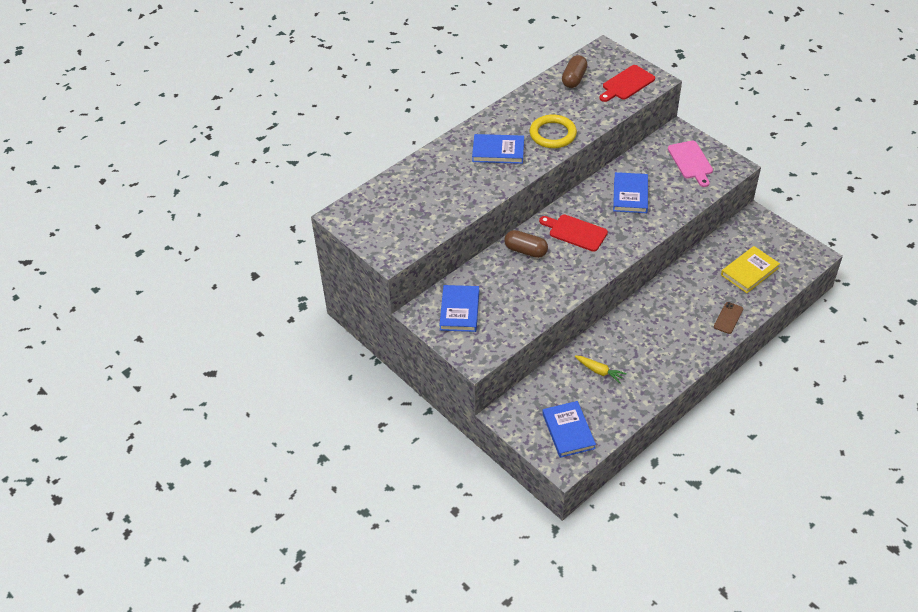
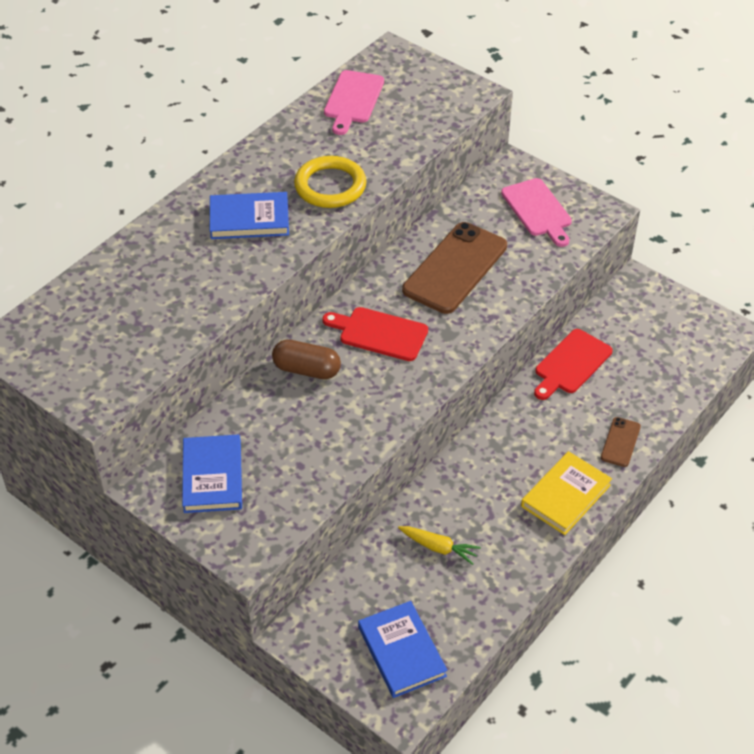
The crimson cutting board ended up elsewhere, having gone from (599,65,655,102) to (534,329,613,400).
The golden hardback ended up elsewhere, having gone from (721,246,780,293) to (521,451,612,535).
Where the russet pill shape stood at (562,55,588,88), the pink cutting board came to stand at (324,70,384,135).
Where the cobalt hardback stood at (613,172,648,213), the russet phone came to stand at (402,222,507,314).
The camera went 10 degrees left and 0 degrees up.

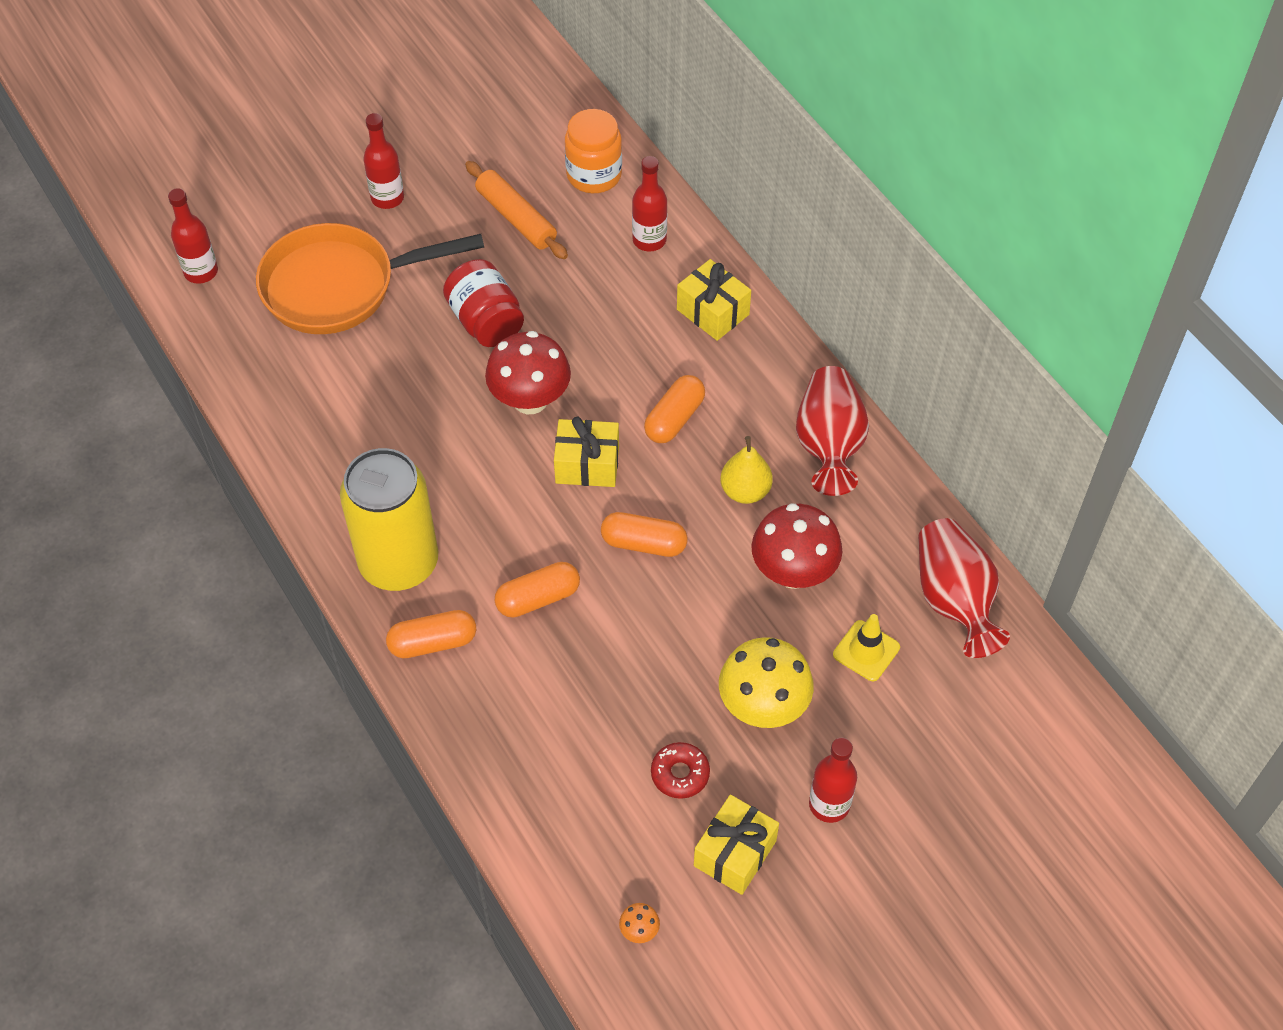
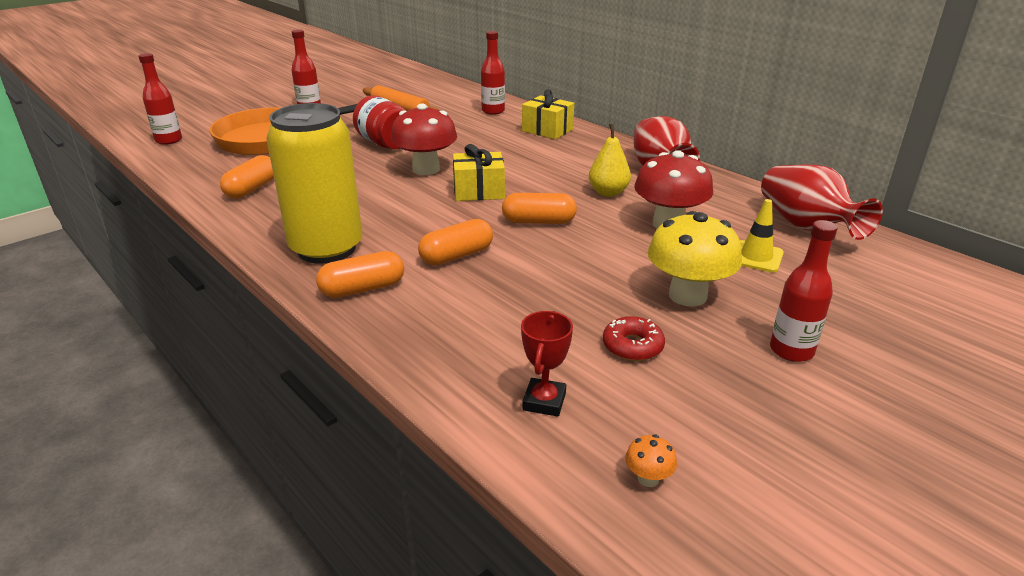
The second view lost the bright orange jam jar at (565,109,622,193).
The second view lost the golden gift at (694,795,779,895).
The second view gained the crimson award cup at (521,311,573,417).
The bright orange pill shape ended up elsewhere, having gone from (644,375,705,443) to (220,155,274,199).
The camera went 10 degrees left and 25 degrees down.

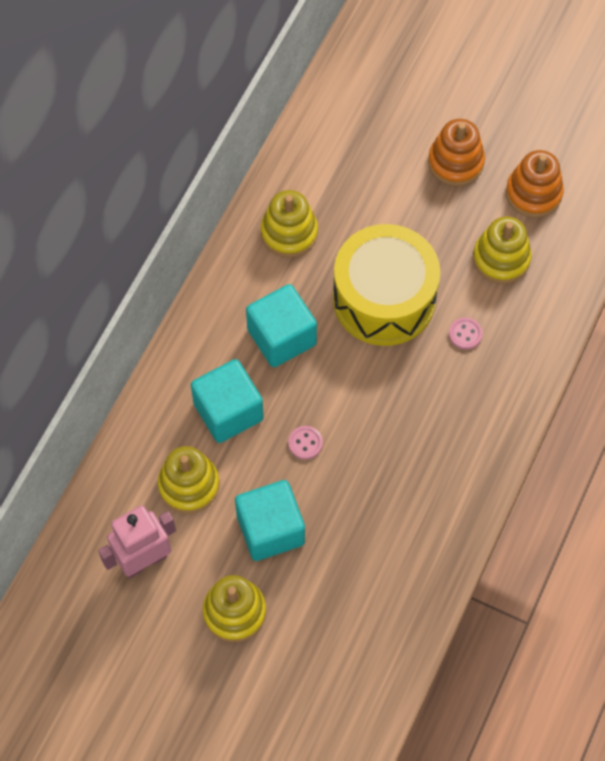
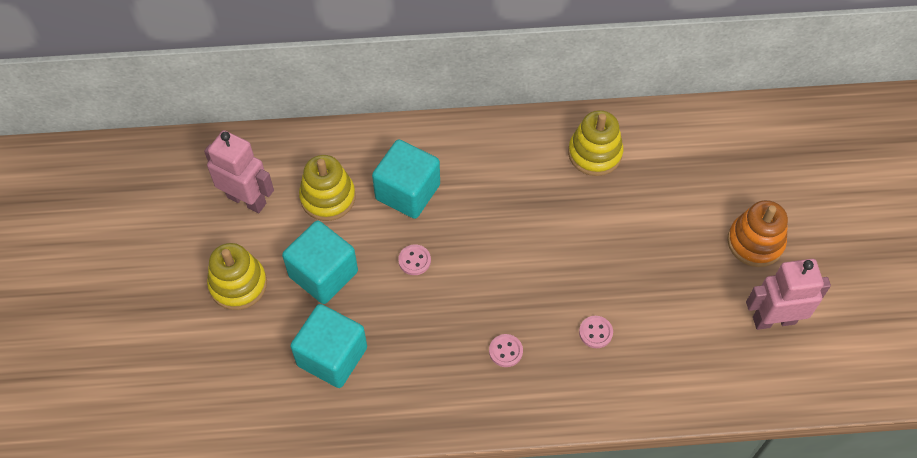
The second view lost the golden drum at (333,224,440,346).
The second view lost the golden stacking toy at (473,216,532,284).
The second view gained the pink sewing button at (489,334,523,367).
The turquoise block ended up elsewhere, having gone from (246,284,317,367) to (290,304,367,388).
Where the bright orange stacking toy stood at (506,150,564,218), the pink robot figure came to stand at (746,259,831,330).
The camera went 60 degrees right and 5 degrees down.

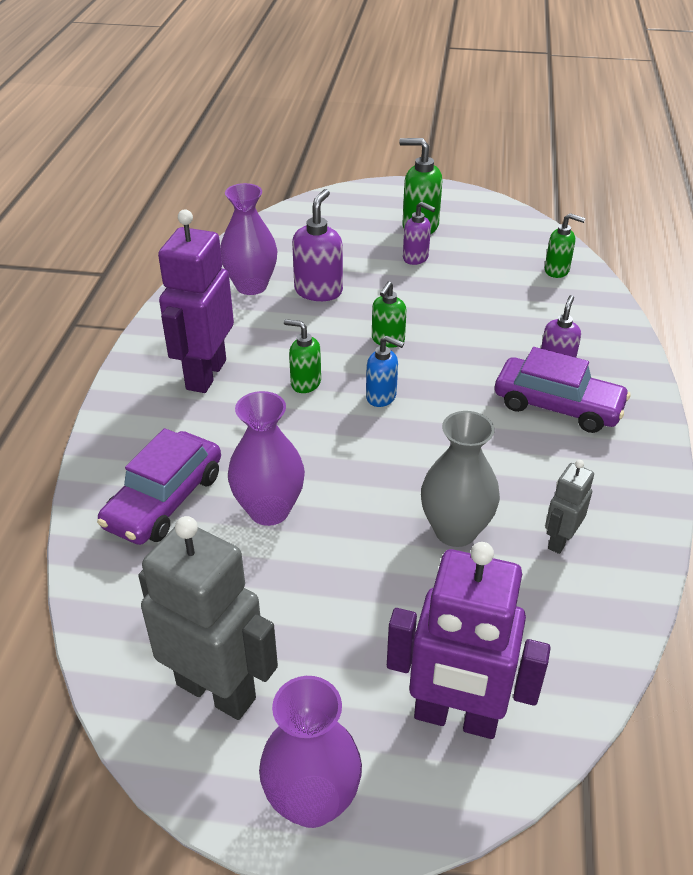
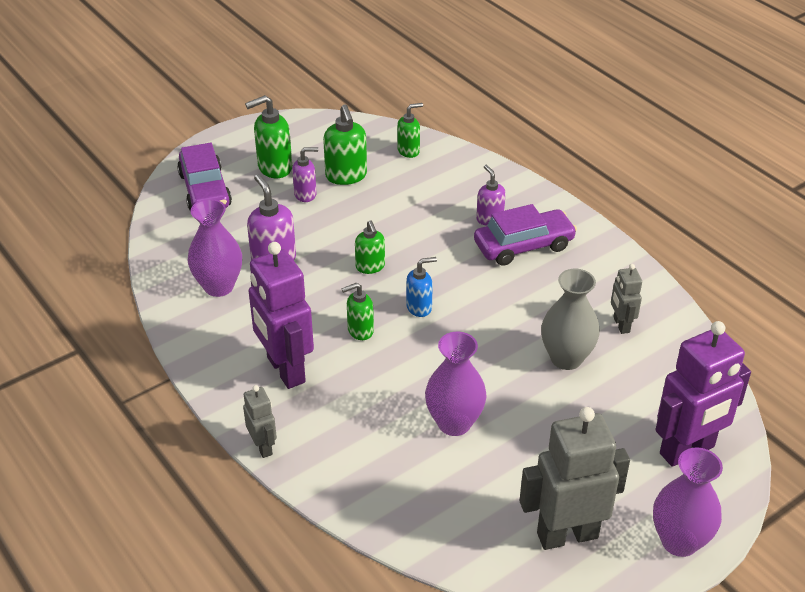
The second view gained the ash-grey robot figure at (243,385,277,458).
The second view gained the green soap pump at (323,104,367,185).
The royal purple toy car ended up elsewhere, having gone from (97,428,221,545) to (177,143,232,211).
The camera went 45 degrees left and 0 degrees up.

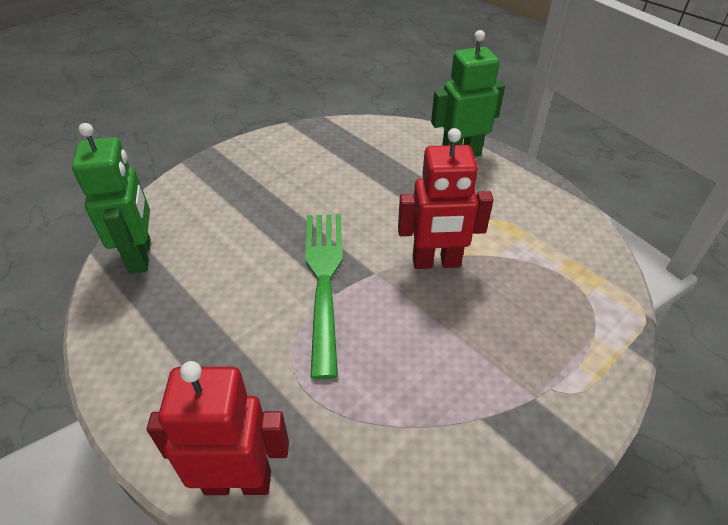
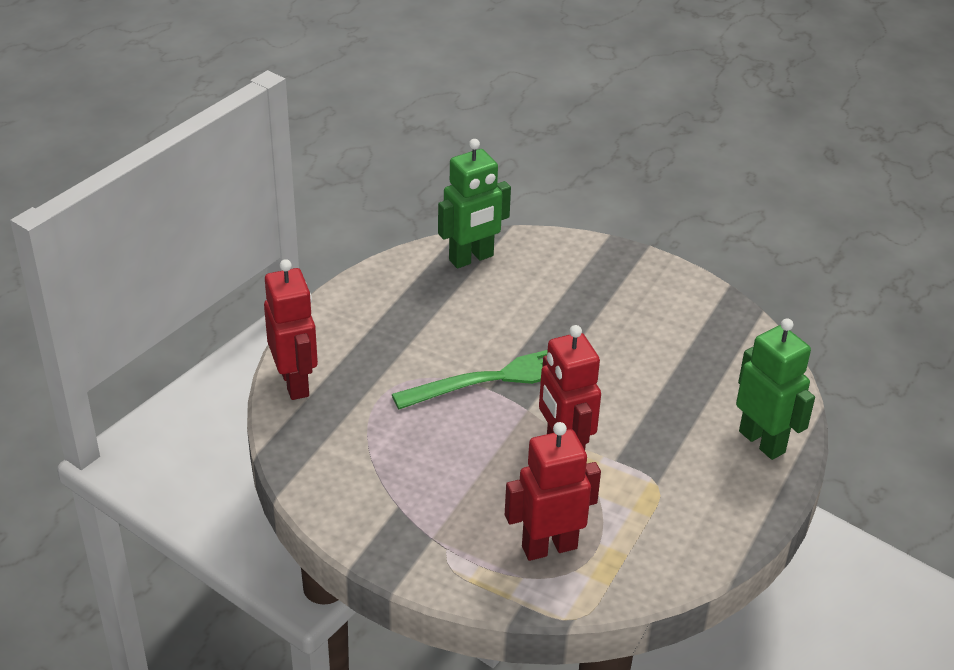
The second view gained the crimson robot figure at (505,422,601,561).
The camera went 70 degrees right and 5 degrees down.

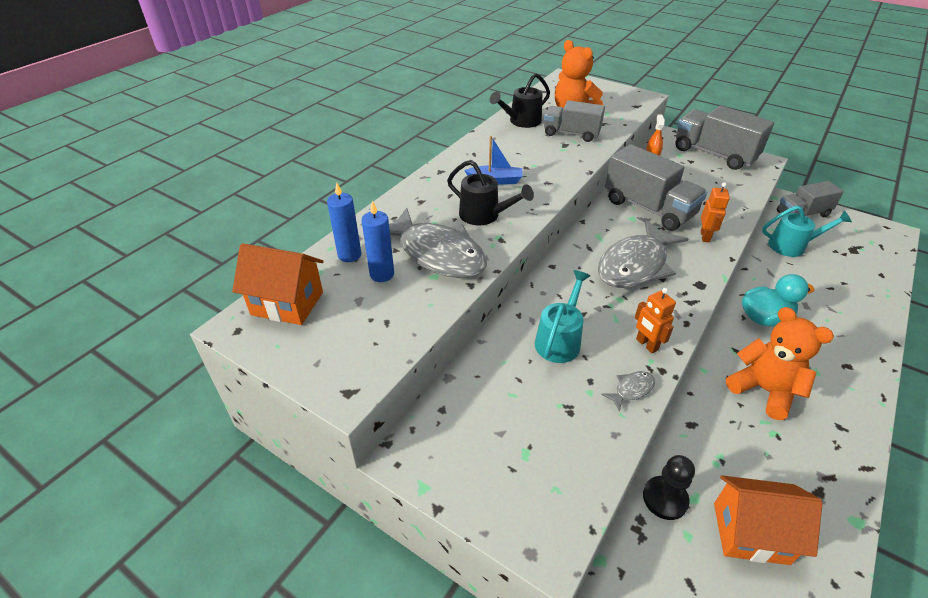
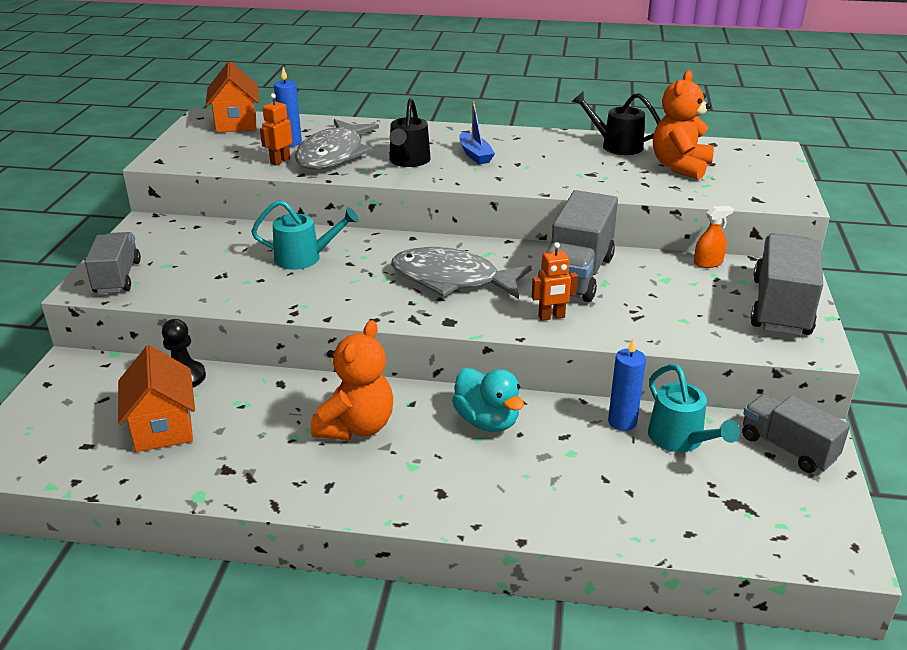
The second view lost the ash-grey fish figure at (601,371,655,412).
The cobalt pillar candle ended up elsewhere, having gone from (327,183,361,262) to (608,337,646,431).
The ash-grey truck ended up elsewhere, having gone from (544,100,605,142) to (85,232,141,293).
The bright orange robot figure ended up elsewhere, having gone from (635,288,676,353) to (260,93,292,166).
The camera went 65 degrees right and 10 degrees down.

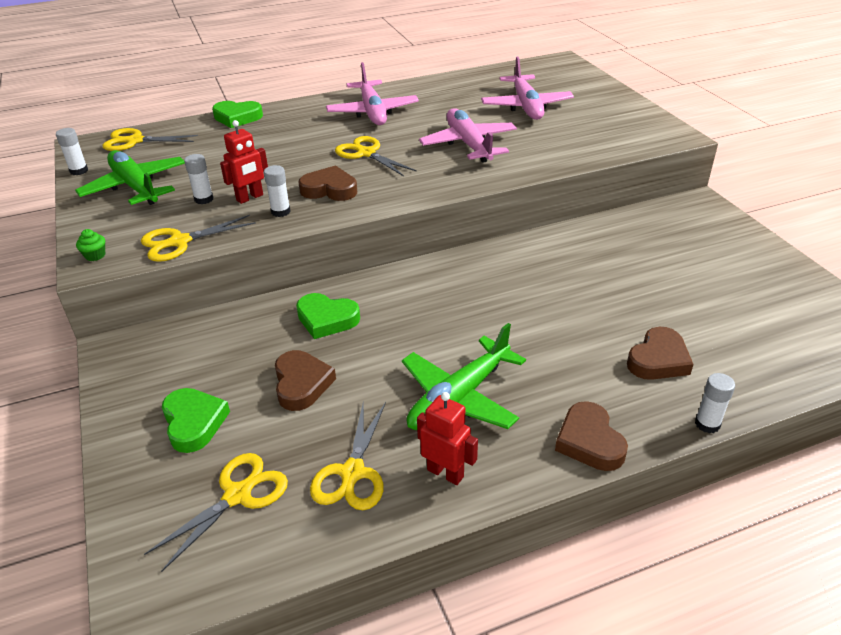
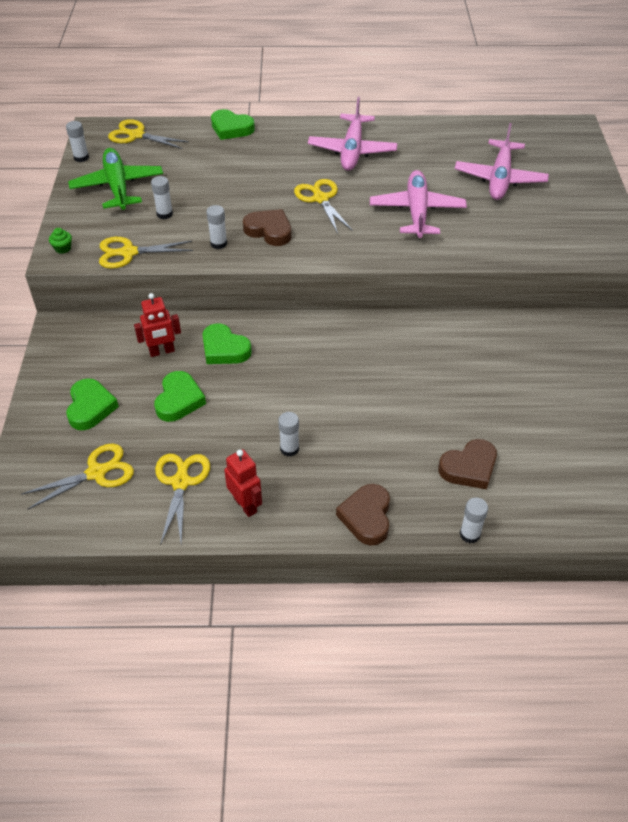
The crimson robot figure ended up elsewhere, having gone from (220,120,268,204) to (134,293,181,357).
Where the green toy plane stood at (402,323,526,430), the white stick of glue came to stand at (278,412,299,457).
What was the russet heart at (275,350,336,411) turned into the green heart at (154,371,206,422).
The golden shears at (310,400,386,510) ended up facing another way, 150 degrees clockwise from before.
The camera went 20 degrees right and 10 degrees up.

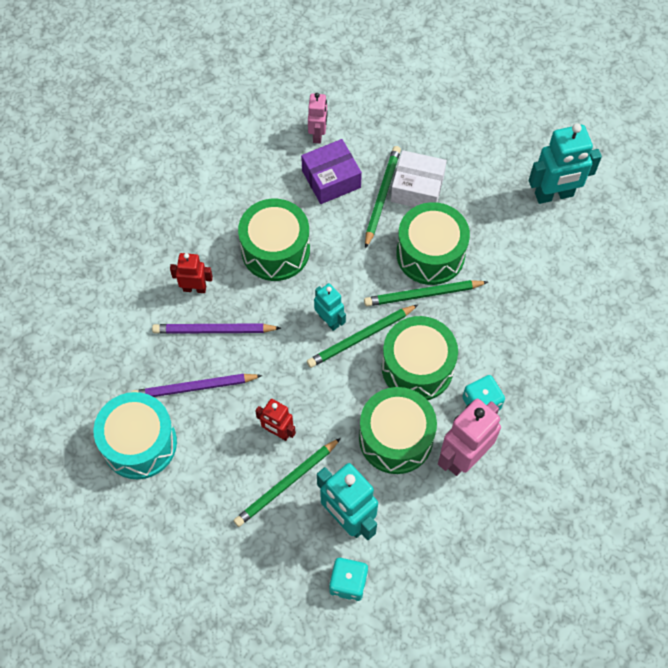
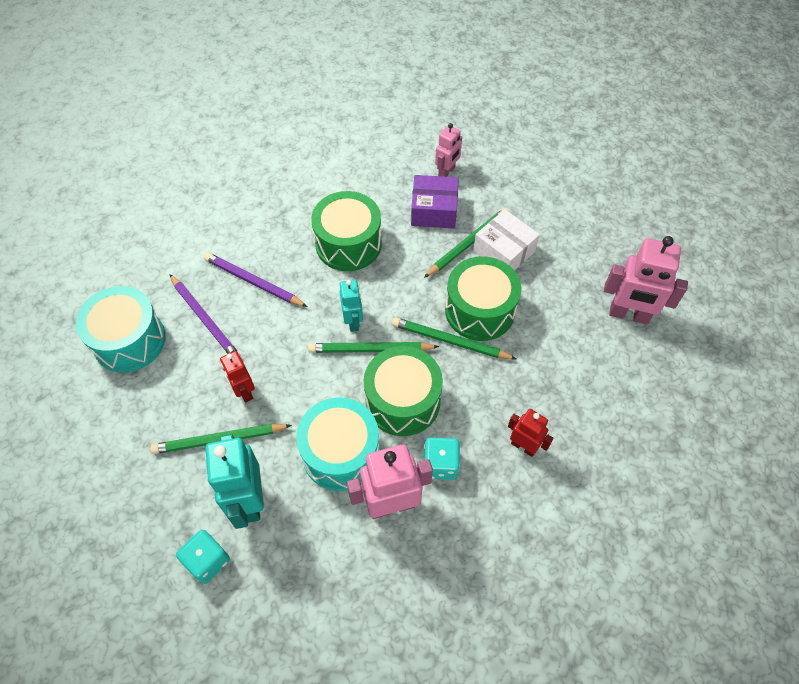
The crimson robot figure ended up elsewhere, having gone from (170,253,213,293) to (508,409,553,457).
What was the green drum at (359,387,437,474) turned into the turquoise drum at (296,398,380,491).
What was the turquoise robot figure at (529,123,602,204) turned into the pink robot figure at (604,236,688,324).
The royal purple pencil at (131,374,263,397) ended up facing another way, 150 degrees counterclockwise from before.
The camera went 30 degrees right and 5 degrees down.

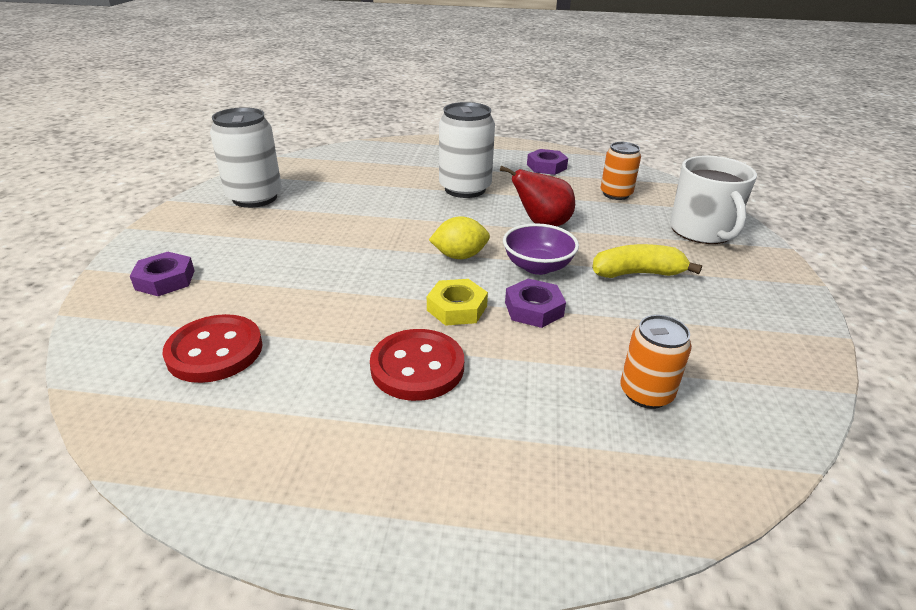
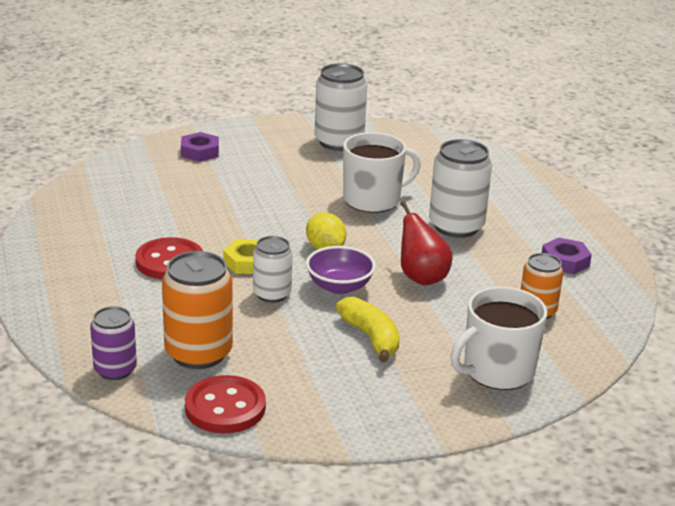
The second view gained the royal purple can at (90,306,137,380).
The second view gained the white mug at (343,132,421,213).
The crimson sewing button ended up elsewhere, having gone from (163,314,263,383) to (185,375,266,433).
Where the royal purple hexagon nut stood at (505,278,566,328), the white can came to stand at (253,236,293,303).
The size of the bright orange can at (620,315,692,409) changed by a factor of 1.62.
The camera went 65 degrees right and 5 degrees down.

